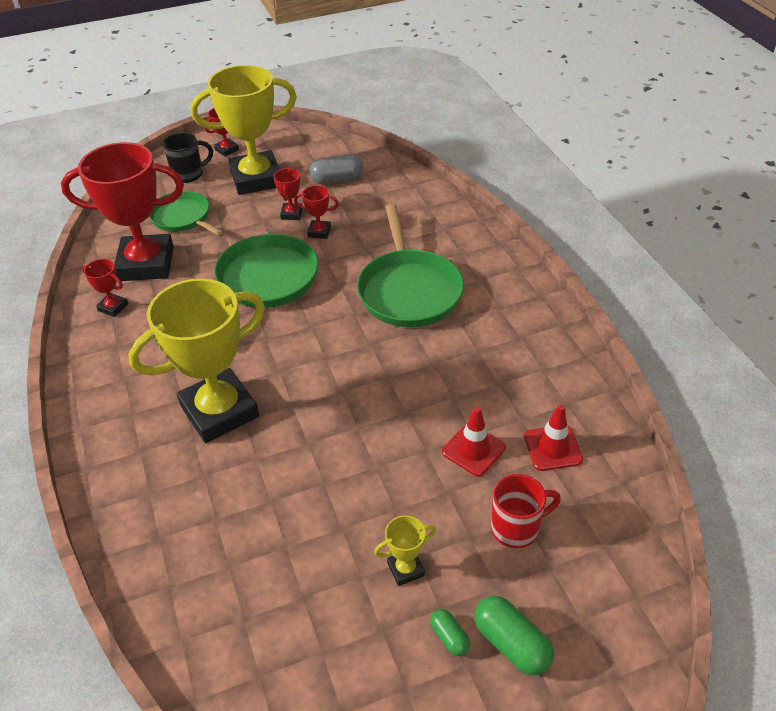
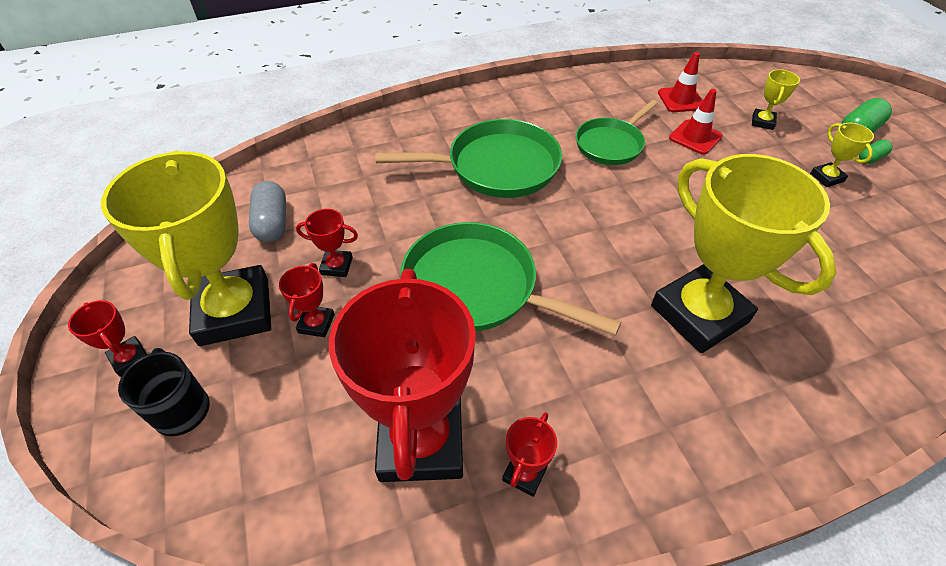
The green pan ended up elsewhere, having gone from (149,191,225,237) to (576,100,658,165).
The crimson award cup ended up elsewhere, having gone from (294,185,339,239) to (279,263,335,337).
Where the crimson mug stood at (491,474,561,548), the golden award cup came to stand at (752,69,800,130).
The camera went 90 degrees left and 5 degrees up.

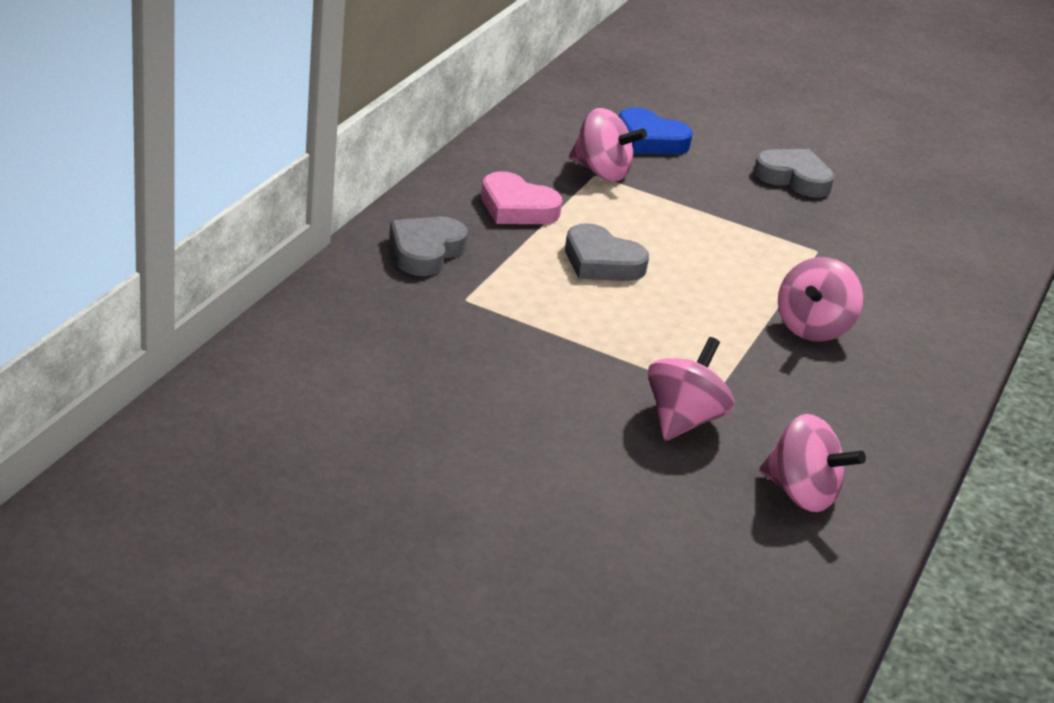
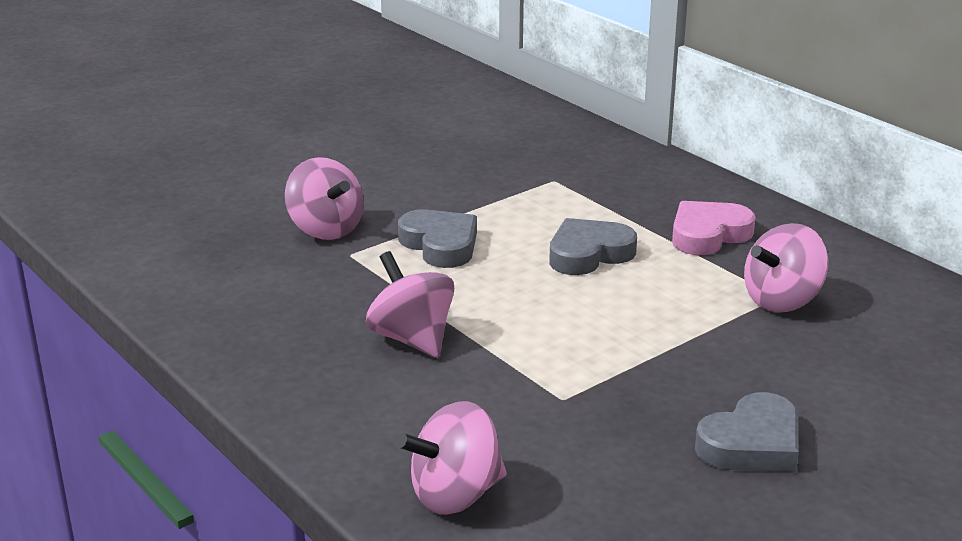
The second view lost the cobalt heart at (619,107,693,154).
The ash-grey heart ended up elsewhere, having gone from (389,217,468,276) to (398,209,477,268).
The pink toy top ended up elsewhere, having gone from (760,414,866,512) to (397,401,507,515).
The camera went 120 degrees right and 5 degrees down.

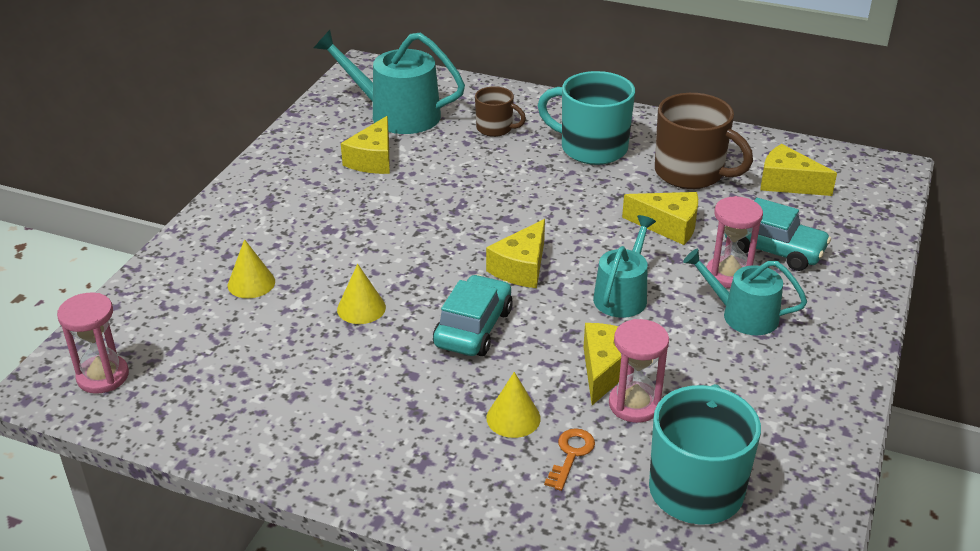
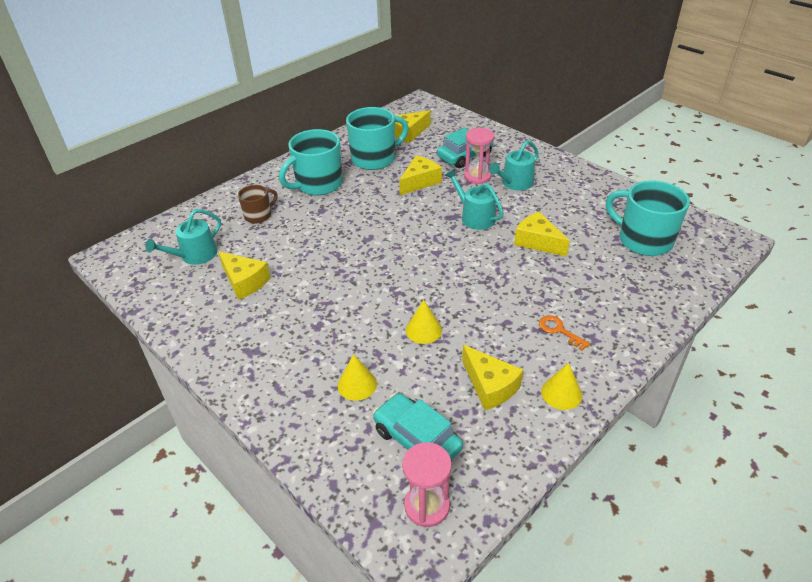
The second view lost the pink hourglass at (609,319,669,423).
The turquoise toy car ended up elsewhere, having gone from (433,275,513,356) to (373,393,463,461).
The golden piece of cheese ended up elsewhere, having gone from (486,219,545,288) to (462,345,523,410).
The golden cone ended up elsewhere, having gone from (487,372,541,438) to (541,363,582,410).
The bright orange key ended up elsewhere, having gone from (544,428,595,491) to (539,315,590,351).
What was the russet mug at (655,93,753,189) turned into the turquoise mug at (346,107,409,170).
The size of the turquoise watering pot at (314,30,465,134) changed by a factor of 0.63.
The camera went 65 degrees left and 5 degrees up.

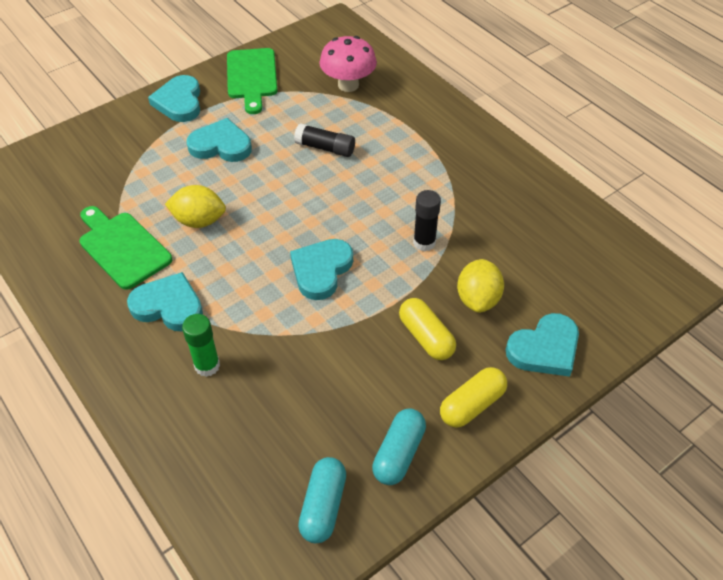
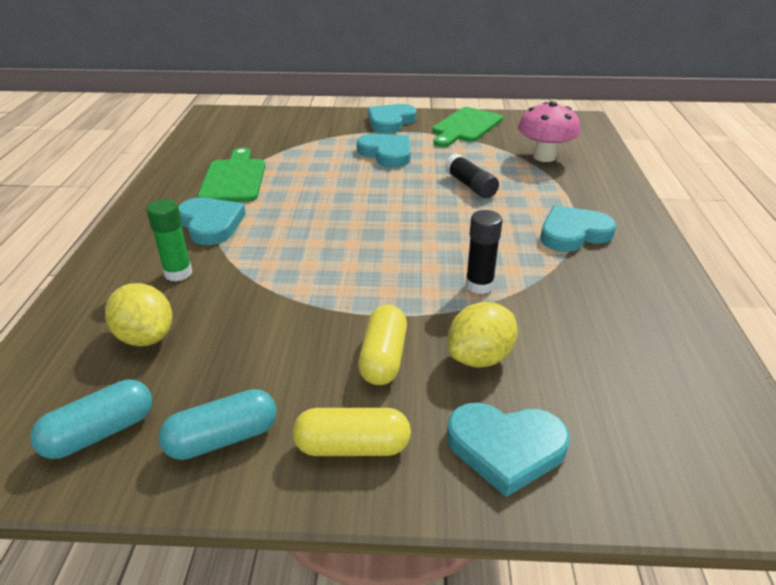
The golden toy lemon ended up elsewhere, having gone from (165,185,226,228) to (105,283,173,346).
The turquoise heart ended up elsewhere, having gone from (290,239,353,300) to (540,205,616,252).
The camera went 40 degrees right and 15 degrees down.

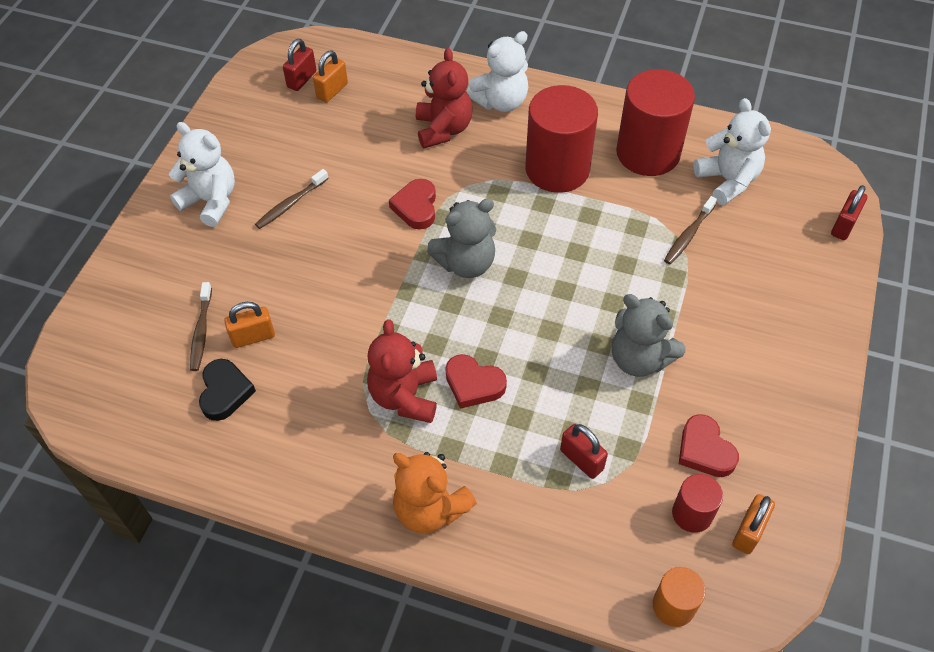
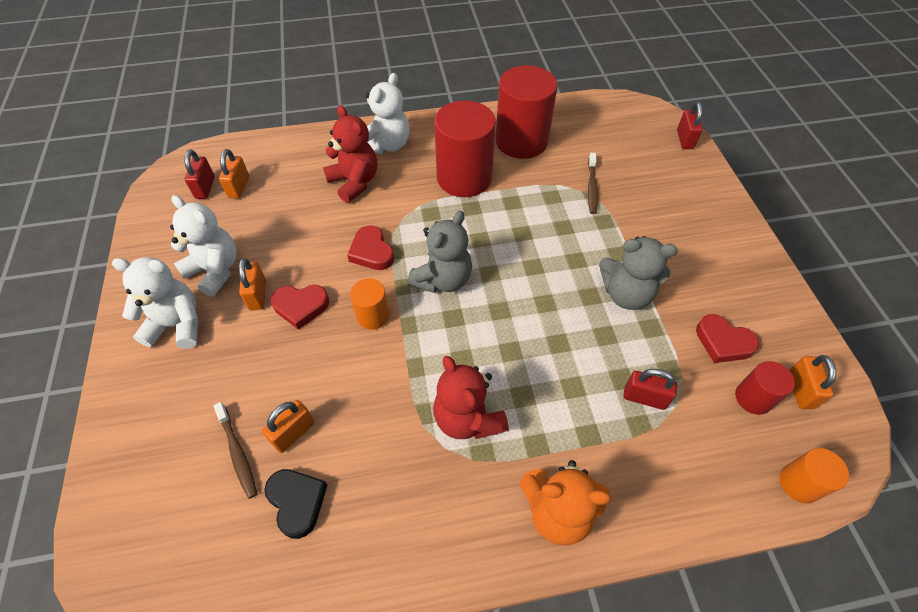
The second view gained the bright orange solid cylinder at (350,278,389,330).
The crimson heart ended up elsewhere, having gone from (445,354,507,409) to (271,285,329,330).
The white teddy ended up elsewhere, having gone from (694,98,771,205) to (170,195,236,297).
Where the russet tooth brush stood at (255,169,329,229), the bright orange small lock came to stand at (239,258,266,310).
The camera went 30 degrees left and 0 degrees up.

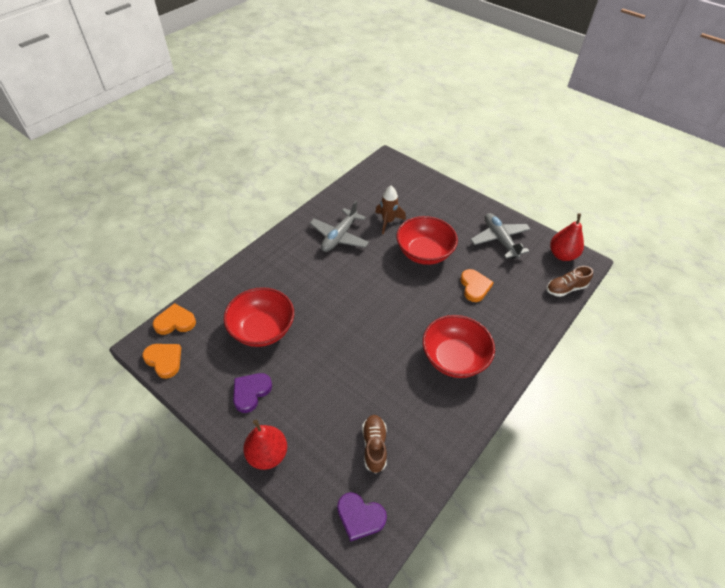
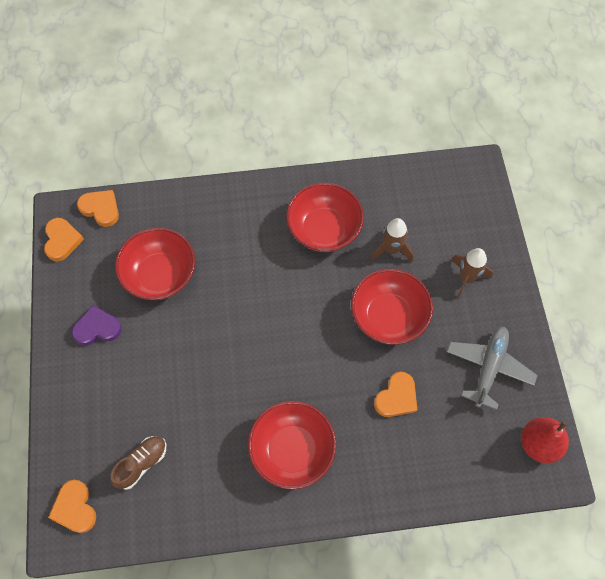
The second view lost the crimson pear at (243,419,287,470).
The second view lost the russet lace-up shoe at (547,266,593,297).
The second view gained the russet spaceship at (451,248,493,299).
Where the ash-grey toy plane stood at (310,201,369,252), the crimson deep dish came to stand at (286,183,364,252).
What was the royal purple heart at (337,492,387,542) turned into the bright orange heart at (48,480,96,533).
The camera went 45 degrees right and 15 degrees up.

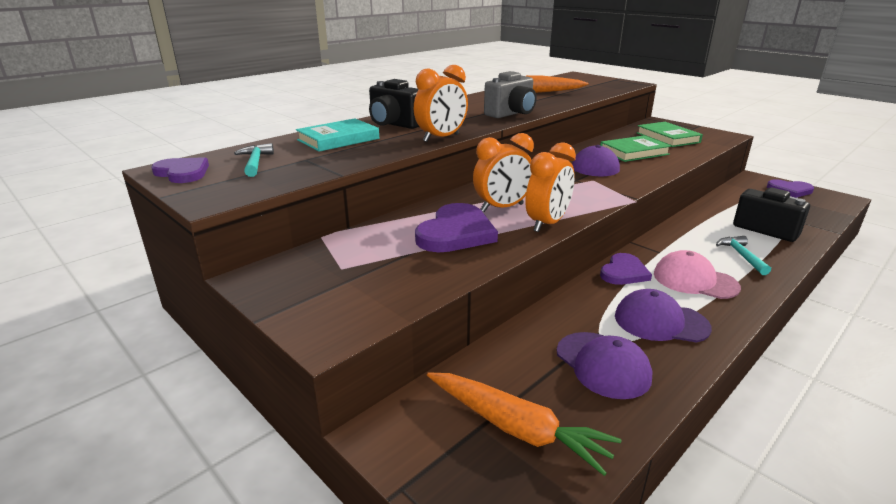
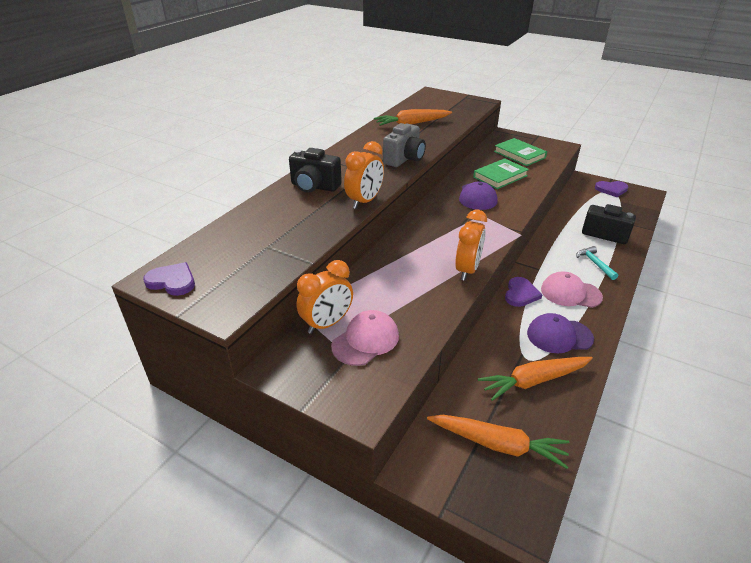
The second view lost the turquoise carpenter's hammer at (234,143,274,177).
The second view lost the turquoise hardback at (296,118,379,152).
The second view lost the royal purple heart at (415,203,498,252).
The second view gained the pink cap at (331,310,399,366).
The bright orange clock ended up elsewhere, having gone from (473,133,534,212) to (297,260,353,334).
Where the royal purple cap stood at (557,332,653,399), the bright orange root vegetable came to stand at (478,357,593,401).
The camera went 15 degrees left and 10 degrees up.

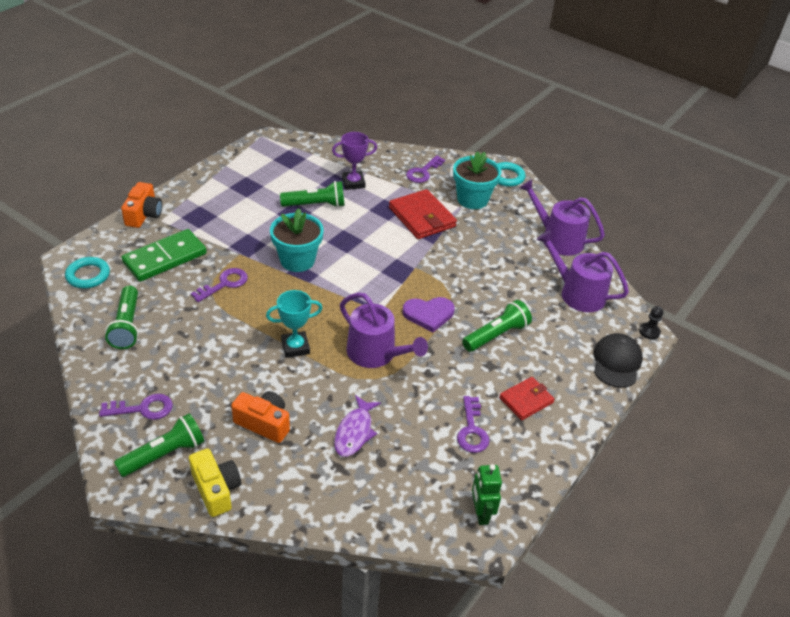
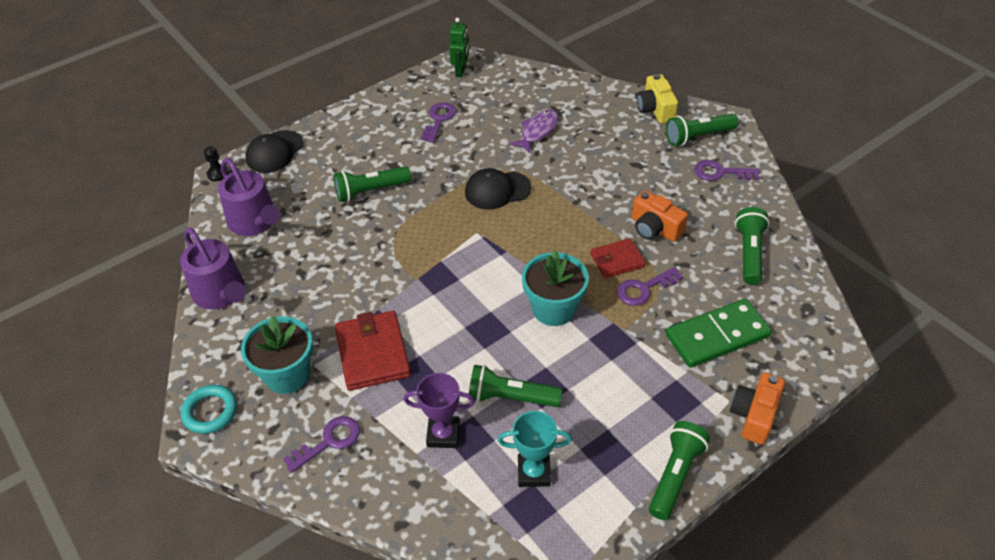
The second view lost the turquoise hoop at (65,257,110,288).
The second view lost the royal purple heart at (403,297,455,332).
The second view gained the green torch at (649,421,710,520).
The bright orange photo camera ended up elsewhere, having gone from (231,391,290,443) to (632,190,688,242).
The turquoise award cup ended up elsewhere, having gone from (266,290,322,358) to (497,411,572,487).
The crimson billfold ended up elsewhere, having gone from (499,377,555,421) to (590,238,646,278).
Where the royal purple watering pot stood at (340,293,428,368), the black cap came to stand at (465,168,531,210).
The camera went 160 degrees left and 5 degrees up.

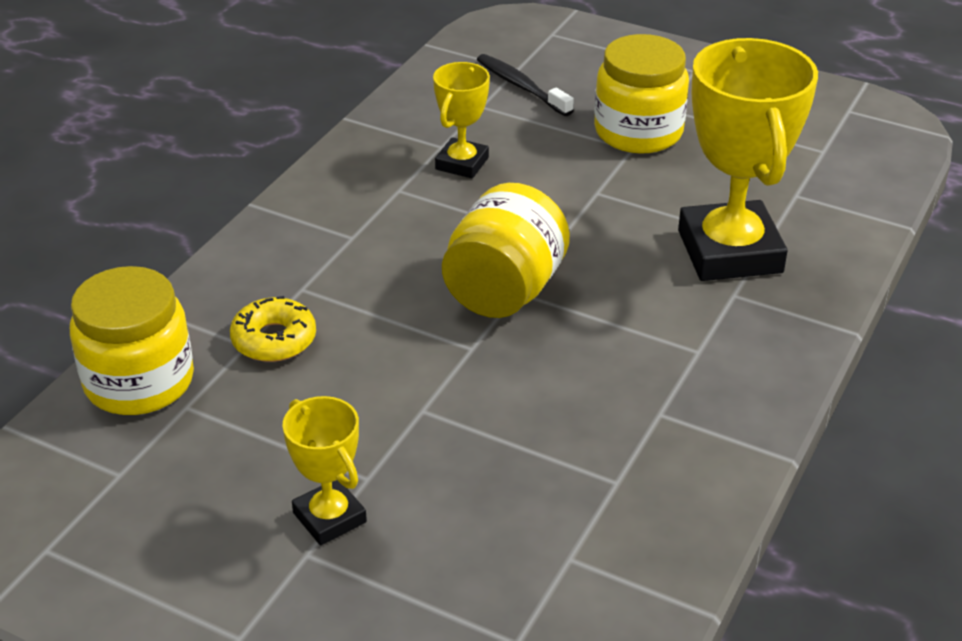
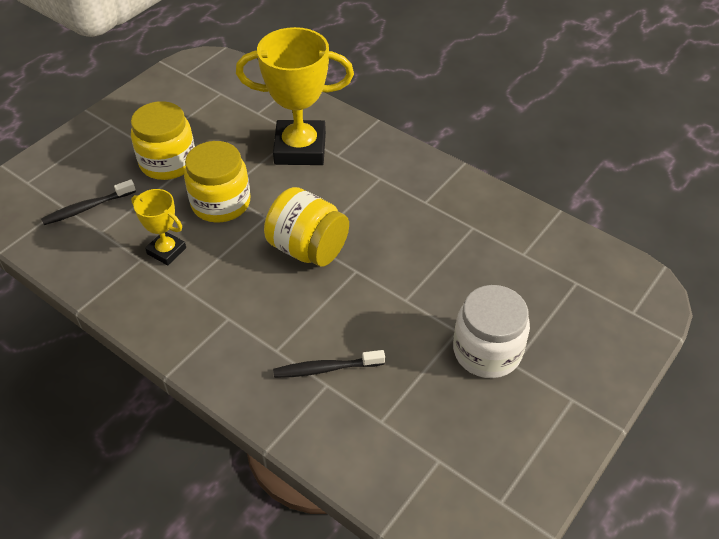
The golden jam jar ended up elsewhere, having gone from (70,266,194,415) to (184,141,250,223).
Where the golden glazed donut stood at (230,296,316,362), the black tooth brush came to stand at (273,350,385,378).
Where the golden award cup stood at (282,396,367,545), the white jam jar came to stand at (453,285,530,378).
The camera went 80 degrees left and 10 degrees up.

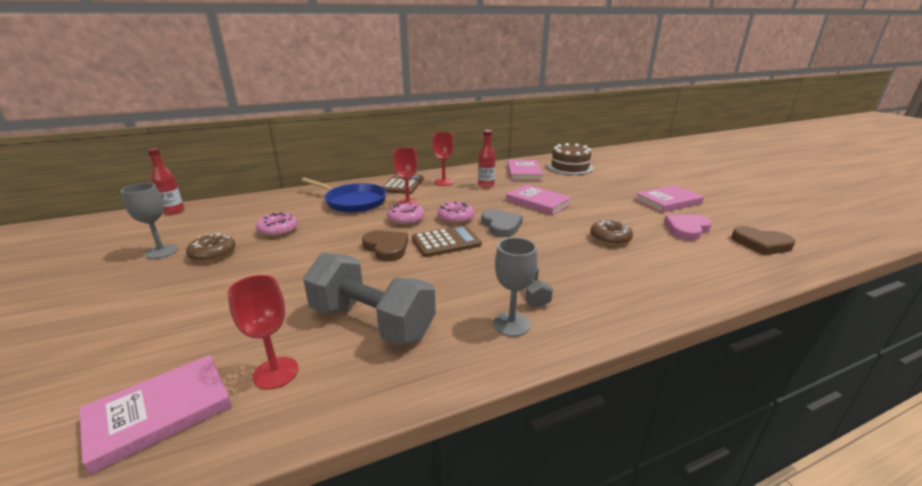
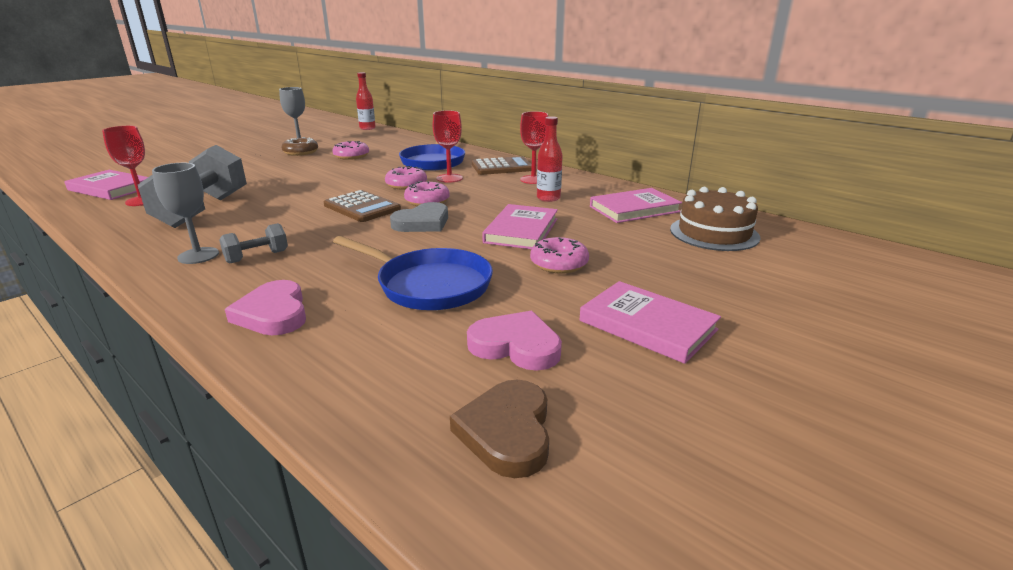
The second view lost the russet heart at (362,231,408,262).
The second view gained the pink heart at (225,280,306,336).
The second view gained the pink glazed donut at (530,237,589,274).
Where the russet glazed donut stood at (590,220,633,246), the cobalt pan came to stand at (333,236,493,310).
The camera went 65 degrees right and 0 degrees up.

